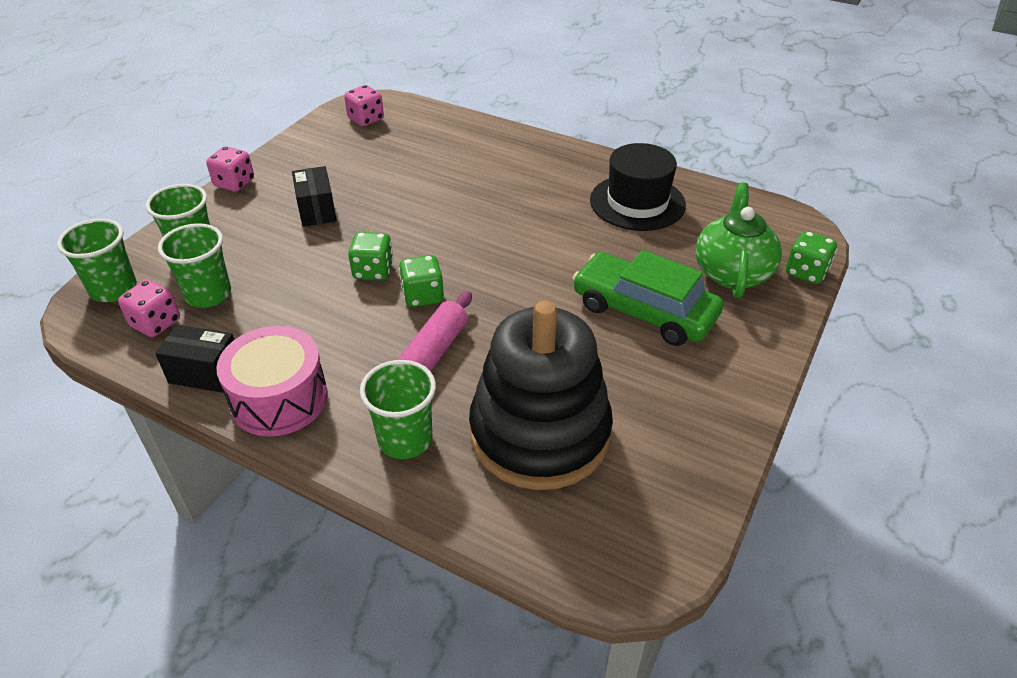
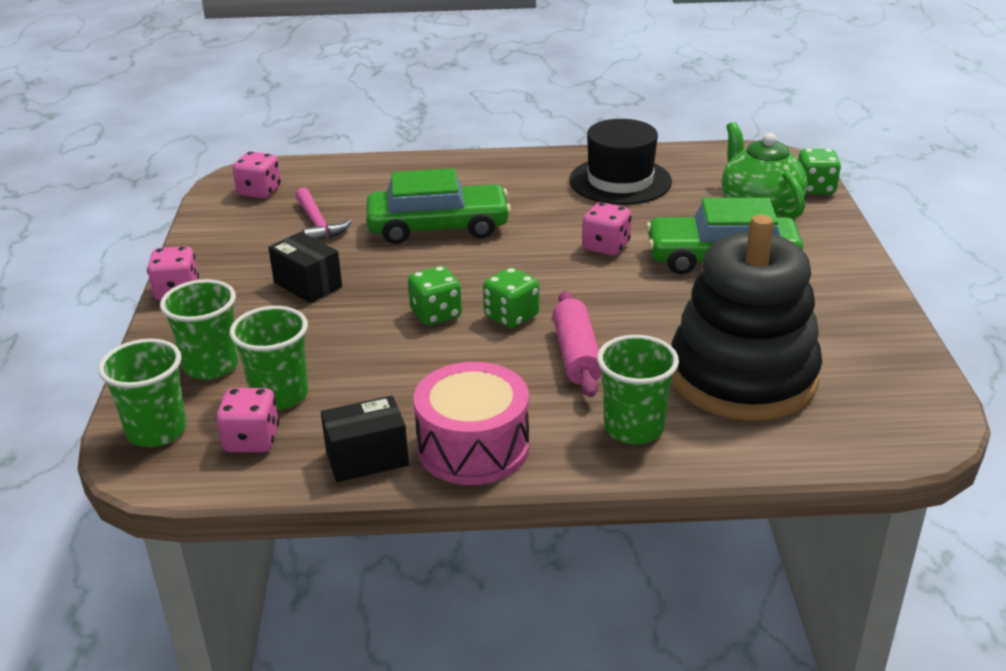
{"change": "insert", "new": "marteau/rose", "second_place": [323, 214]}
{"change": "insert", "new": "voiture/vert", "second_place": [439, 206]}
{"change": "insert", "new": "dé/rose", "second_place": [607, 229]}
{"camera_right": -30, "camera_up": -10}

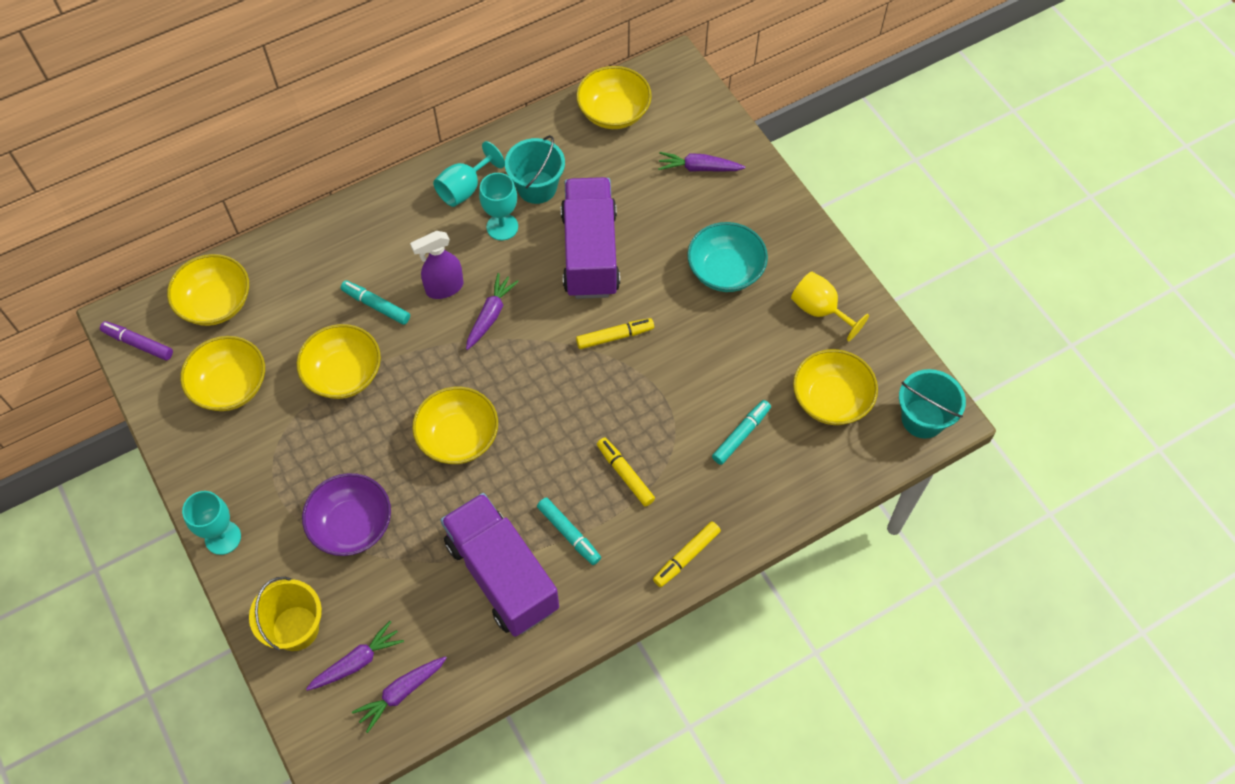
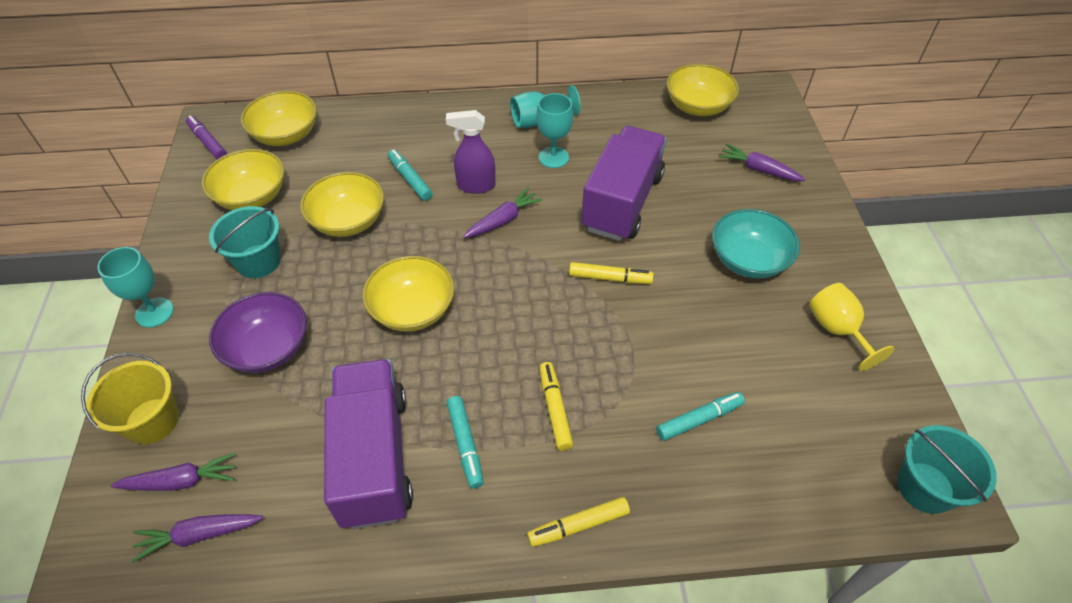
{"change": "move", "old": "seau/turquoise", "first_place": [535, 169], "second_place": [245, 242]}
{"change": "delete", "old": "bol/jaune", "first_place": [835, 387]}
{"camera_right": 25, "camera_up": -10}

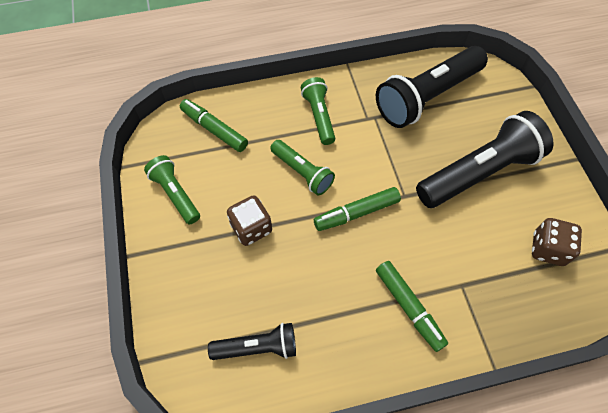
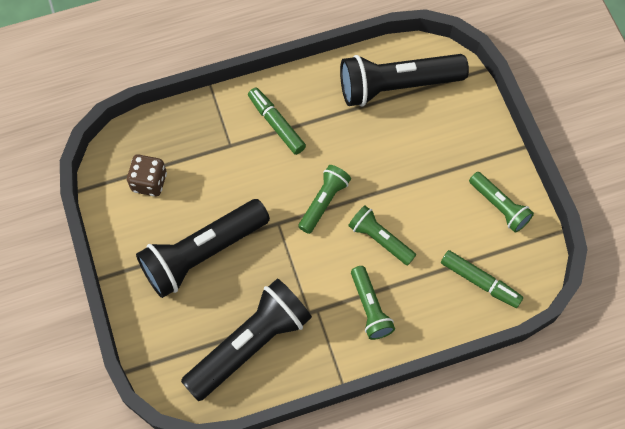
{"change": "resize", "old": "lampe de poche/noir", "first_place": [252, 341], "second_place": [404, 80], "factor": 1.85}
{"change": "delete", "old": "dé/marron", "first_place": [249, 220]}
{"change": "replace", "old": "feutre/vert", "new": "lampe de poche/vert", "first_place": [357, 209], "second_place": [324, 199]}
{"camera_right": 175, "camera_up": 5}

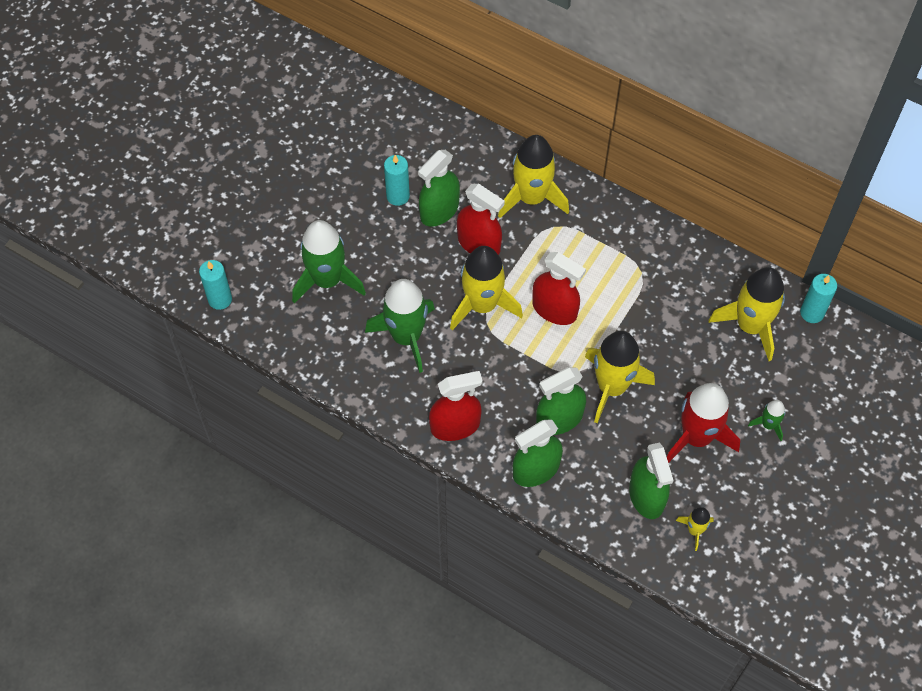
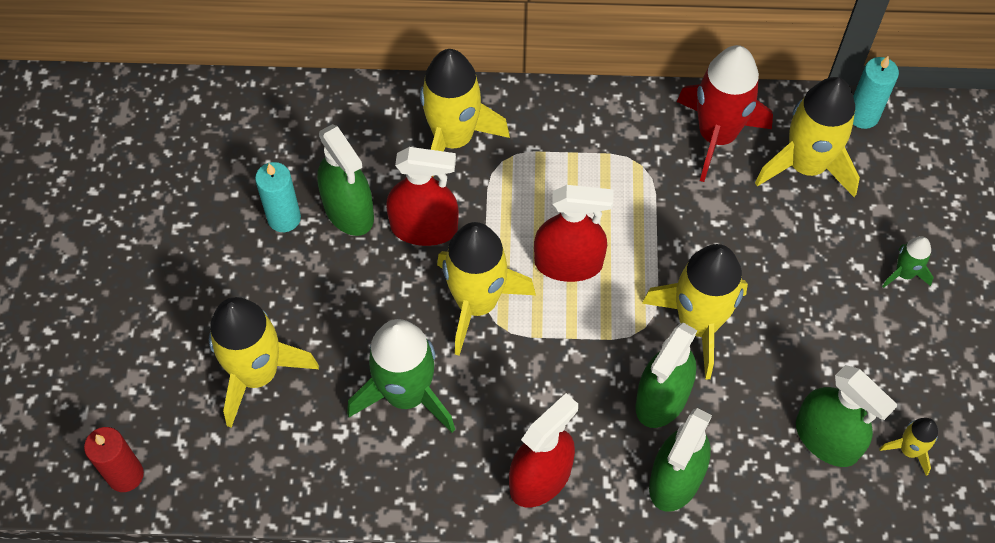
{"change": "recolor", "old": "bougie/turquoise", "new": "bougie/rouge", "first_place": [215, 285], "second_place": [114, 459]}
{"change": "recolor", "old": "fusée/vert", "new": "fusée/jaune", "first_place": [329, 261], "second_place": [264, 362]}
{"change": "rotate", "old": "vaporisateur/vert", "first_place": [439, 188], "second_place": [345, 180], "degrees": -45}
{"change": "move", "old": "fusée/rouge", "first_place": [703, 423], "second_place": [725, 113]}
{"camera_right": -30, "camera_up": 0}

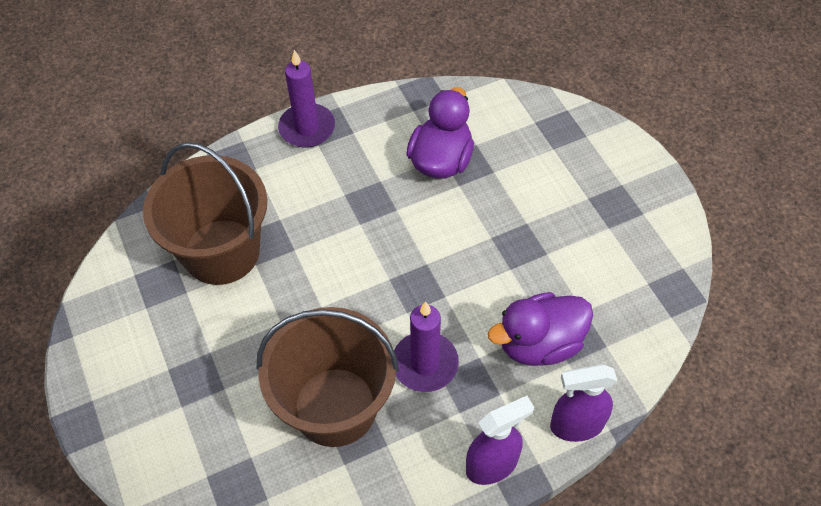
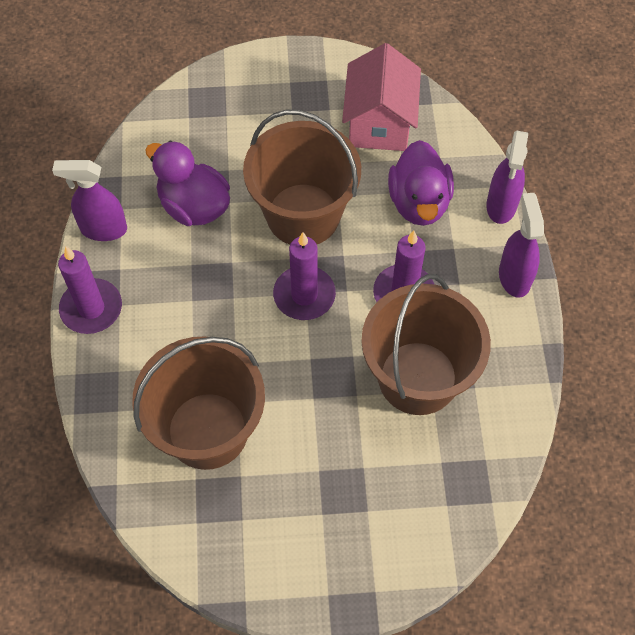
{"change": "insert", "new": "vaporisateur/violet", "second_place": [89, 200]}
{"change": "insert", "new": "seau/marron", "second_place": [302, 177]}
{"change": "insert", "new": "bougie/violet", "second_place": [304, 276]}
{"change": "insert", "new": "maison/rose", "second_place": [381, 97]}
{"camera_right": -70, "camera_up": 5}

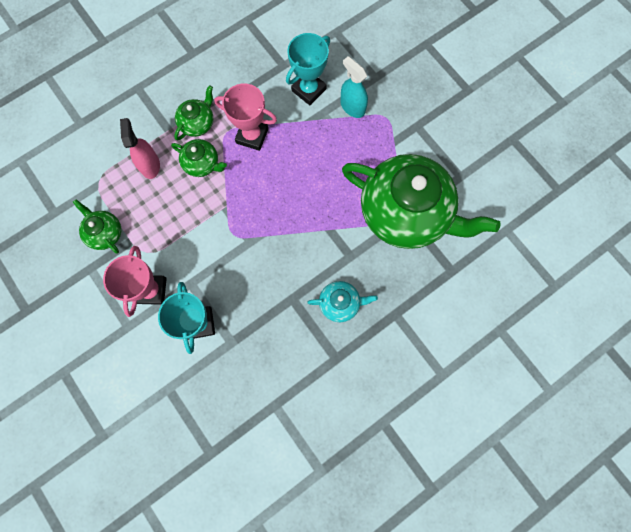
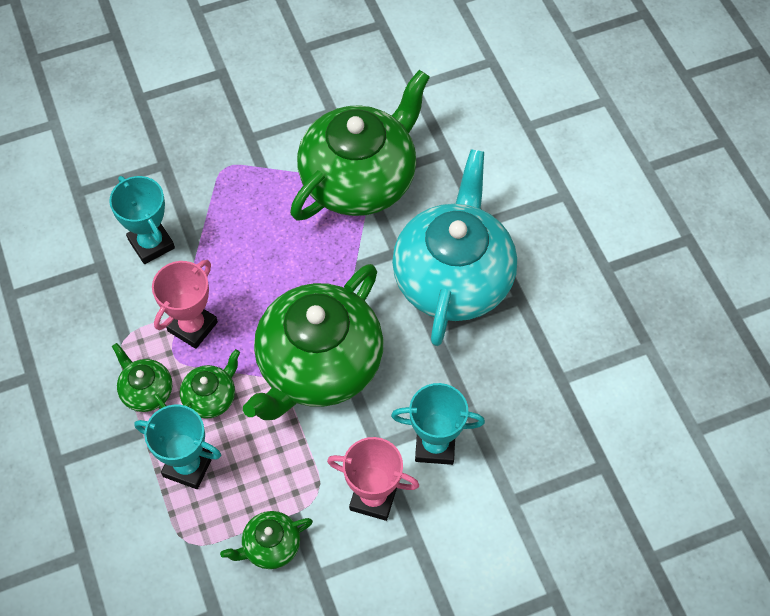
{"change": "replace", "old": "vaporisateur/rose", "new": "trophée/turquoise", "first_place": [140, 148], "second_place": [177, 447]}
{"change": "resize", "old": "théière/turquoise", "first_place": [342, 301], "second_place": [454, 247], "factor": 2.34}
{"change": "delete", "old": "vaporisateur/turquoise", "first_place": [354, 87]}
{"change": "insert", "new": "théière/vert", "second_place": [313, 342]}
{"camera_right": -75, "camera_up": -15}

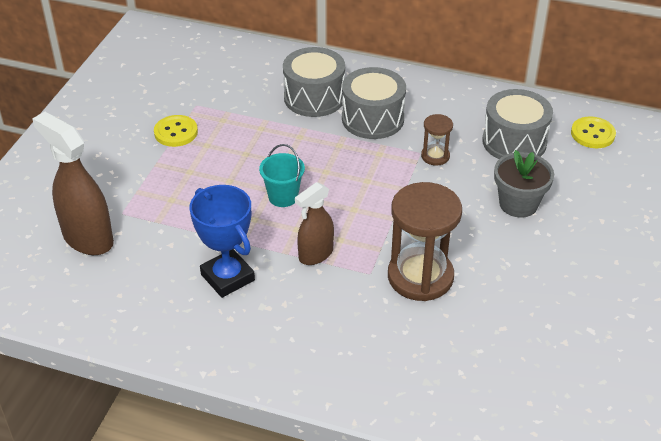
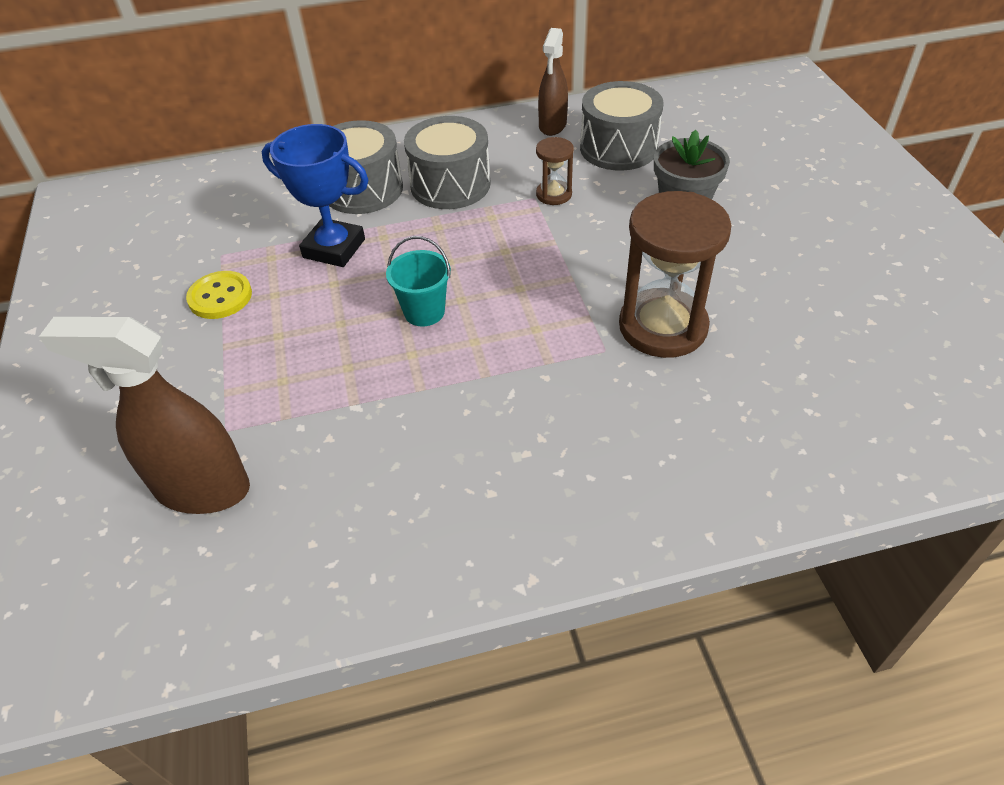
{"change": "move", "old": "trophée/bleu", "first_place": [222, 241], "second_place": [315, 195]}
{"change": "move", "old": "vaporisateur/marron", "first_place": [314, 223], "second_place": [553, 82]}
{"change": "delete", "old": "bouton/jaune", "first_place": [593, 132]}
{"camera_right": -30, "camera_up": 5}

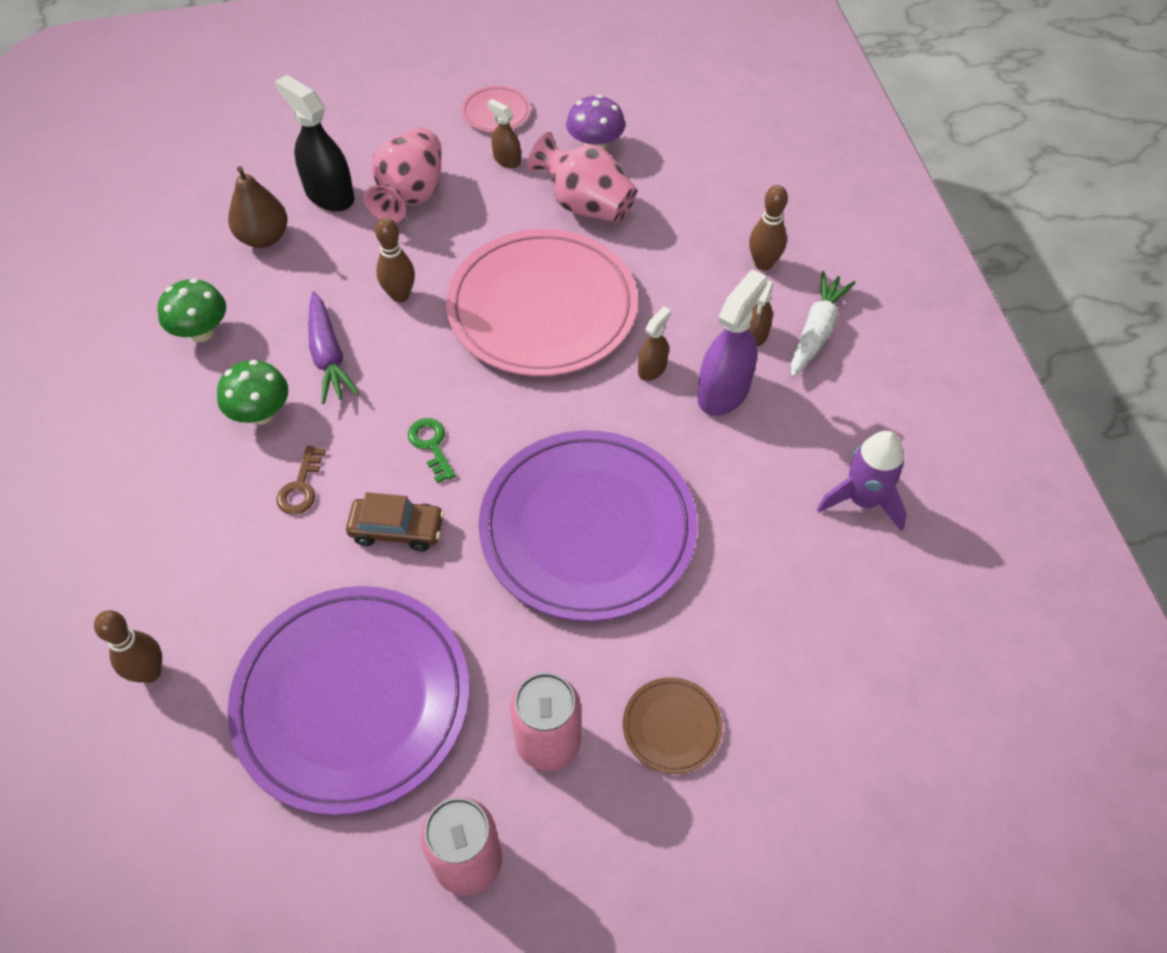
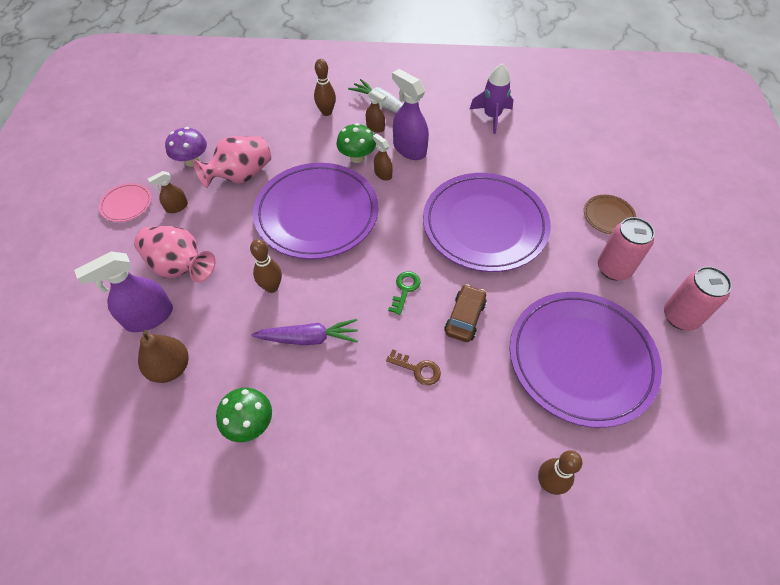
{"change": "move", "old": "champignon/vert", "first_place": [252, 392], "second_place": [356, 143]}
{"change": "recolor", "old": "vaporisateur/noir", "new": "vaporisateur/violet", "first_place": [314, 143], "second_place": [123, 291]}
{"change": "rotate", "old": "clé/vert", "first_place": [432, 450], "second_place": [404, 293], "degrees": 120}
{"change": "recolor", "old": "assiette/rose", "new": "assiette/violet", "first_place": [542, 302], "second_place": [316, 211]}
{"camera_right": -75, "camera_up": 0}

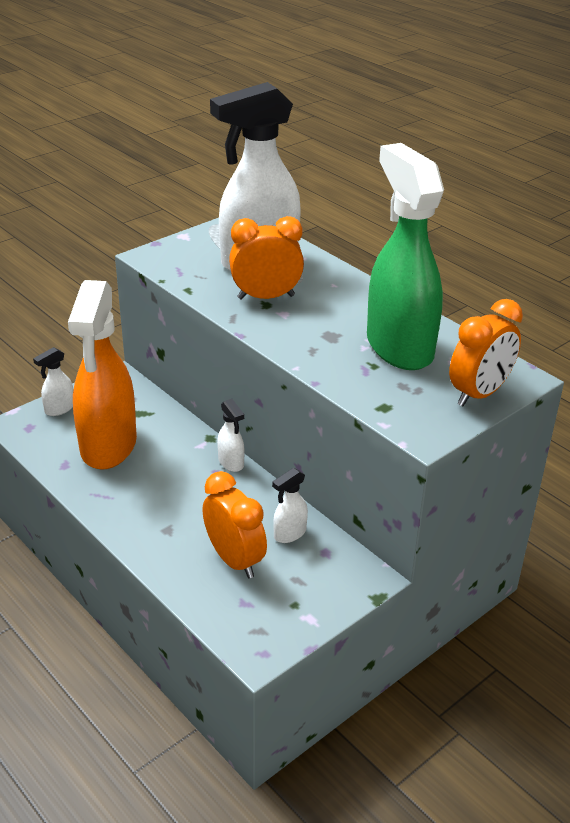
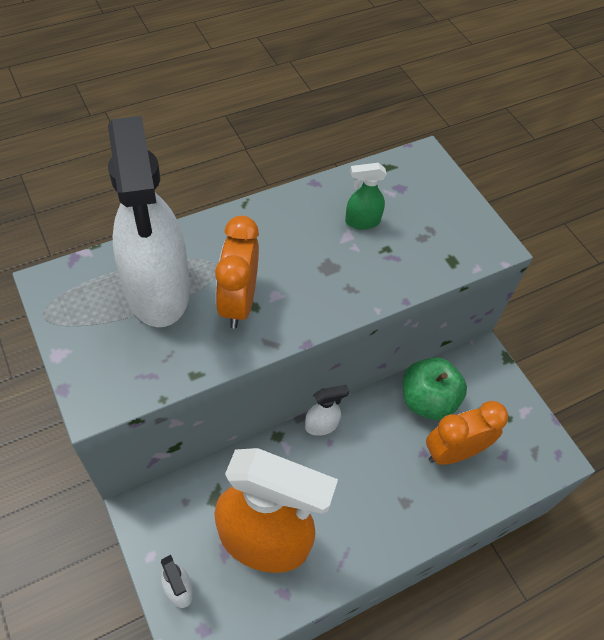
{"change": "replace", "old": "vaporisateur/blanc", "new": "pomme/vert", "first_place": [290, 505], "second_place": [435, 388]}
{"change": "resize", "old": "vaporisateur/vert", "first_place": [405, 256], "second_place": [366, 196], "factor": 0.41}
{"change": "delete", "old": "réveil/orange", "first_place": [486, 352]}
{"camera_right": -80, "camera_up": 20}

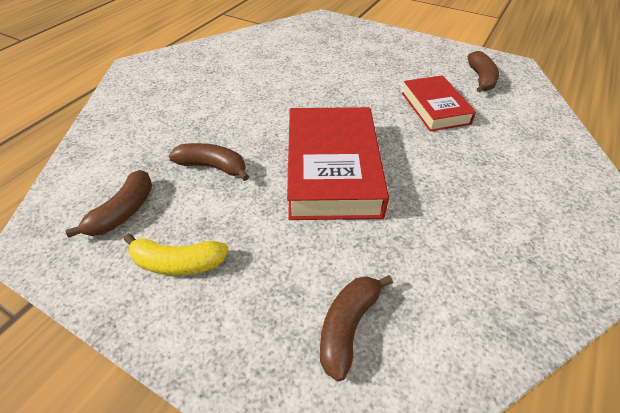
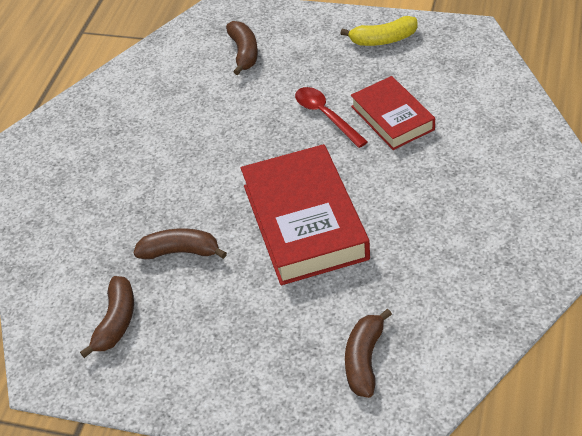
{"change": "move", "old": "banane/jaune", "first_place": [176, 254], "second_place": [378, 31]}
{"change": "move", "old": "banane/marron", "first_place": [483, 71], "second_place": [242, 48]}
{"change": "insert", "new": "cuillère/rouge", "second_place": [331, 117]}
{"camera_right": -10, "camera_up": 0}

